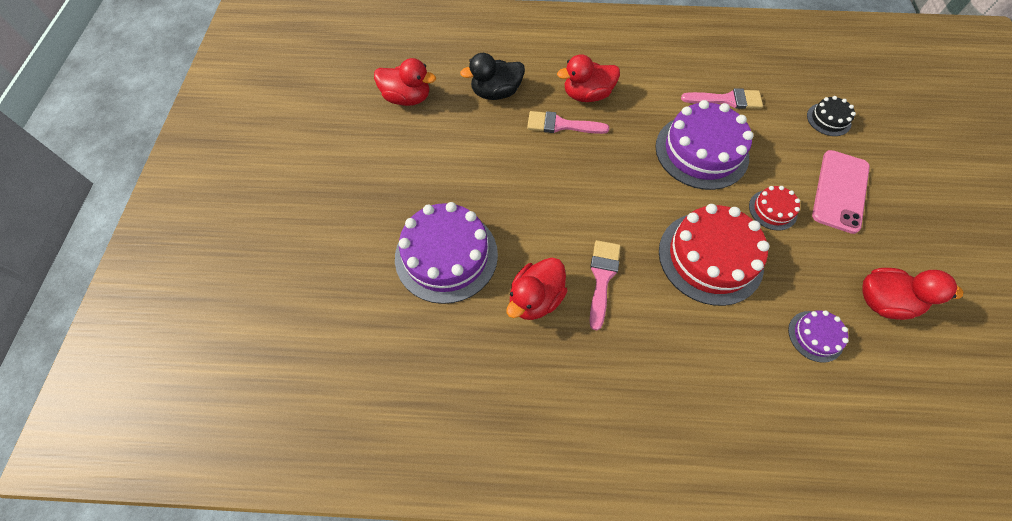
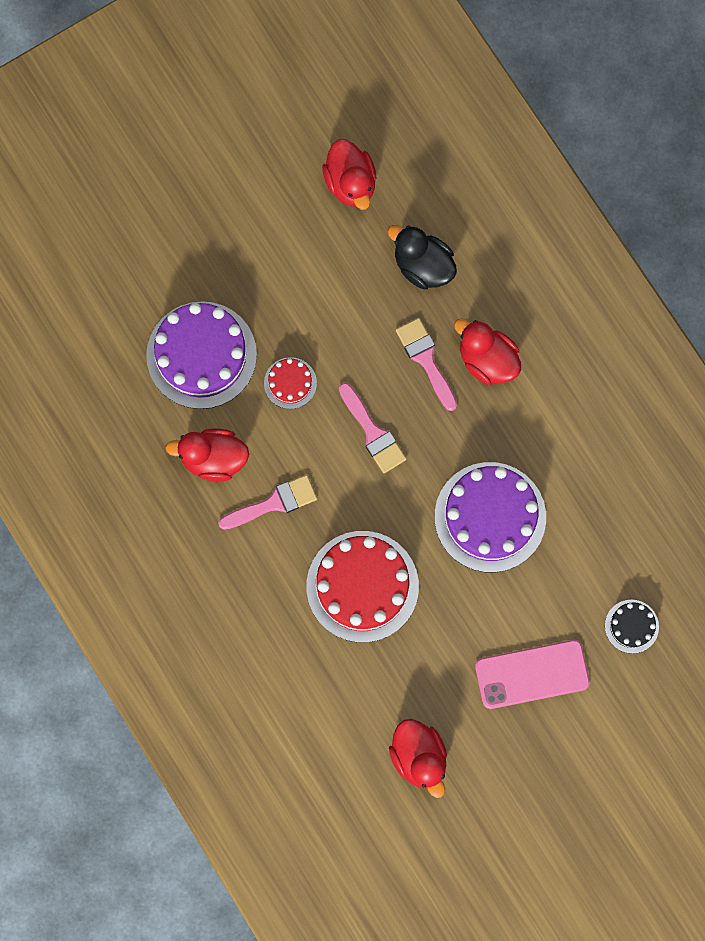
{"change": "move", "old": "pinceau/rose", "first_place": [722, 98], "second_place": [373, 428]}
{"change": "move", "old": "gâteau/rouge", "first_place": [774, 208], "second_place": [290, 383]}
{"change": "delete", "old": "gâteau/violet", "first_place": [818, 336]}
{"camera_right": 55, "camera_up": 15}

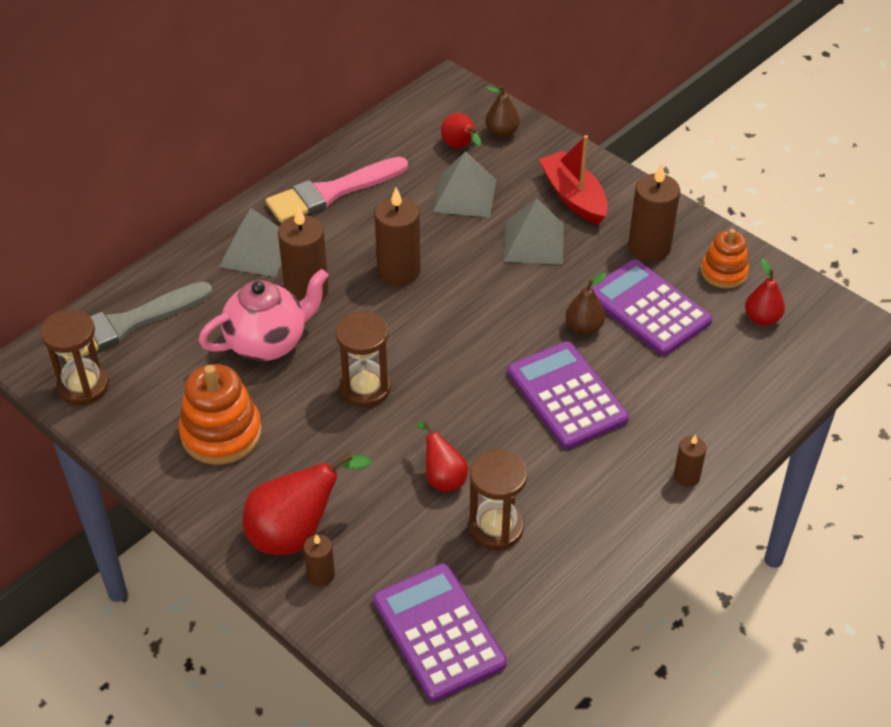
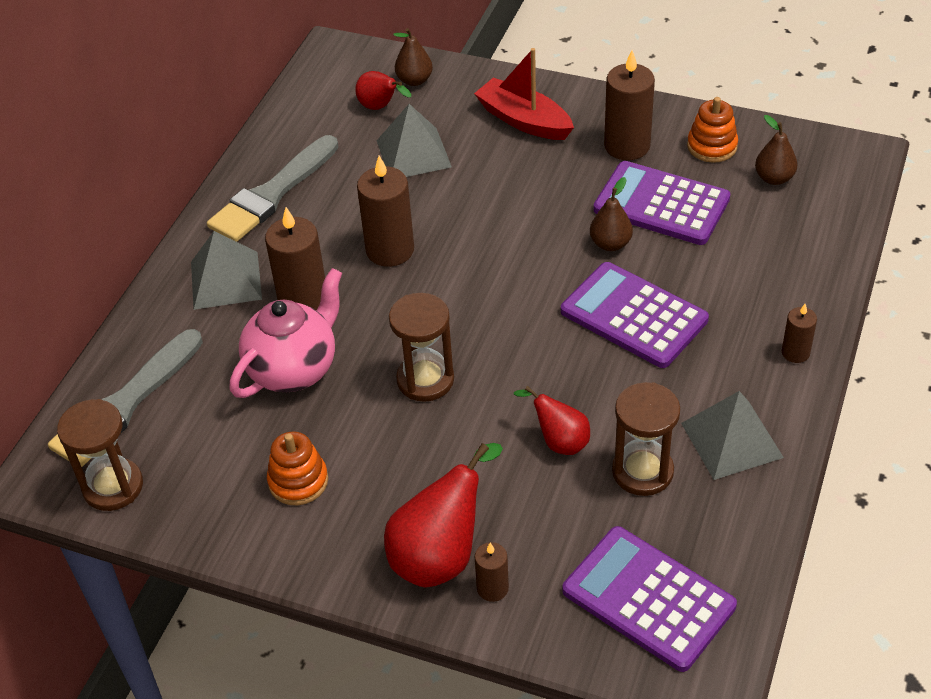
{"change": "resize", "old": "jouet à empiler/orange", "first_place": [220, 414], "second_place": [297, 468], "factor": 0.64}
{"change": "recolor", "old": "pinceau/rose", "new": "pinceau/gris", "first_place": [337, 190], "second_place": [273, 188]}
{"change": "move", "old": "pyramide/gris", "first_place": [534, 231], "second_place": [732, 435]}
{"change": "recolor", "old": "poire/rouge", "new": "poire/marron", "first_place": [765, 292], "second_place": [776, 150]}
{"camera_right": -20, "camera_up": 0}

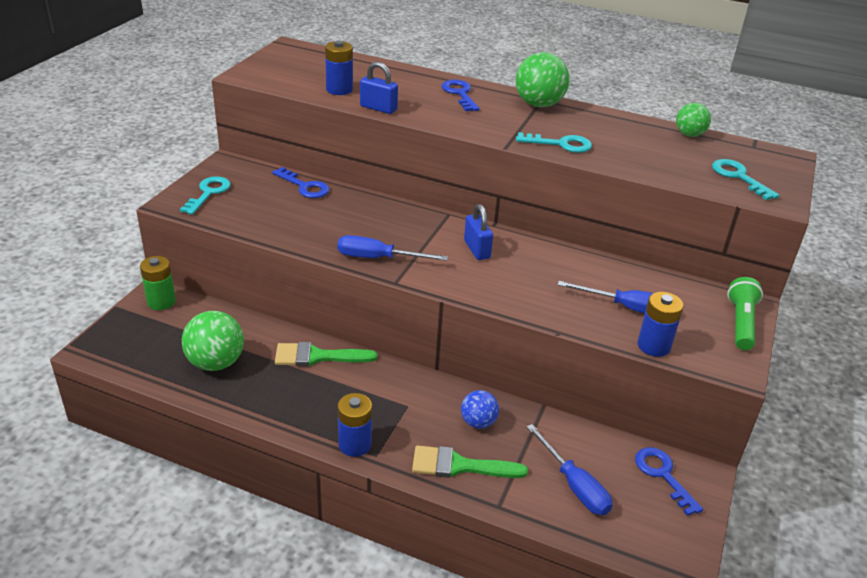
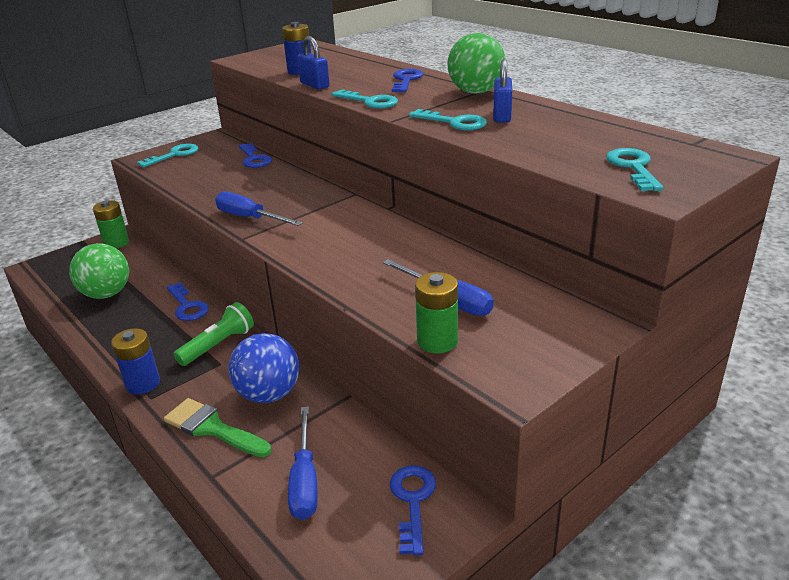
{"change": "replace", "old": "pinceau/vert", "new": "clé/bleu", "first_place": [326, 354], "second_place": [188, 301]}
{"change": "resize", "old": "balle/bleu", "first_place": [480, 409], "second_place": [263, 368], "factor": 1.66}
{"change": "move", "old": "cadenas/bleu", "first_place": [478, 232], "second_place": [502, 90]}
{"change": "recolor", "old": "pile/bleu", "new": "pile/vert", "first_place": [661, 324], "second_place": [436, 312]}
{"change": "delete", "old": "balle/vert", "first_place": [693, 120]}
{"change": "move", "old": "lampe de poche/vert", "first_place": [745, 313], "second_place": [214, 334]}
{"change": "insert", "new": "clé/turquoise", "second_place": [365, 99]}
{"camera_right": 30, "camera_up": -5}

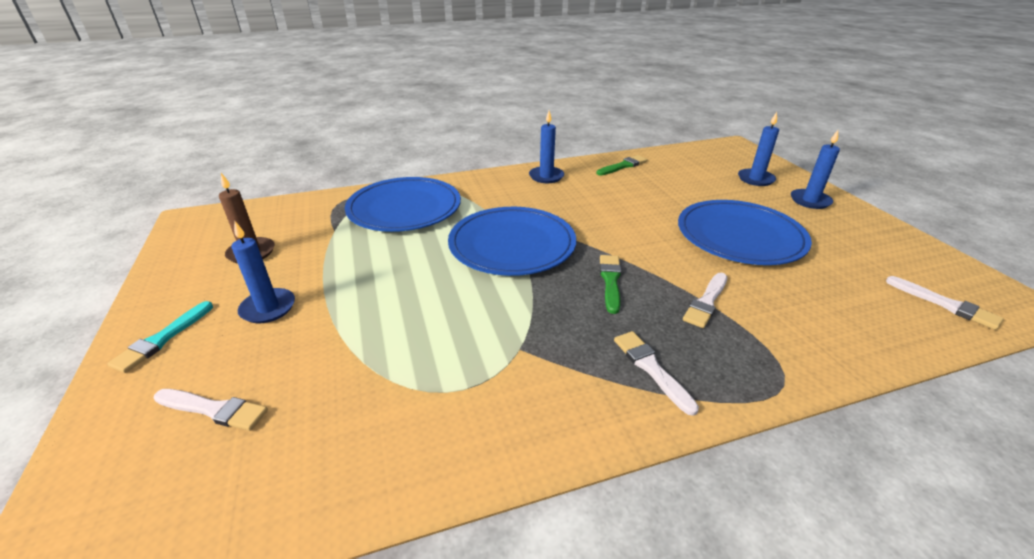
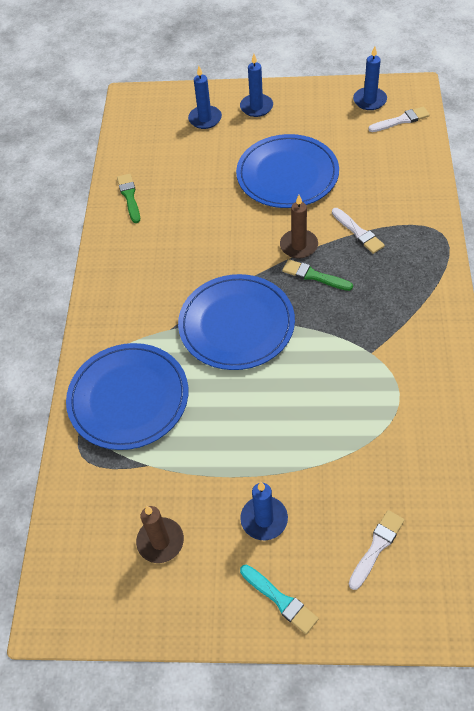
{"change": "move", "old": "bougie/bleu", "first_place": [546, 147], "second_place": [370, 78]}
{"change": "delete", "old": "pinceau/blanc", "first_place": [656, 373]}
{"change": "insert", "new": "bougie/marron", "second_place": [299, 227]}
{"camera_right": -65, "camera_up": 20}

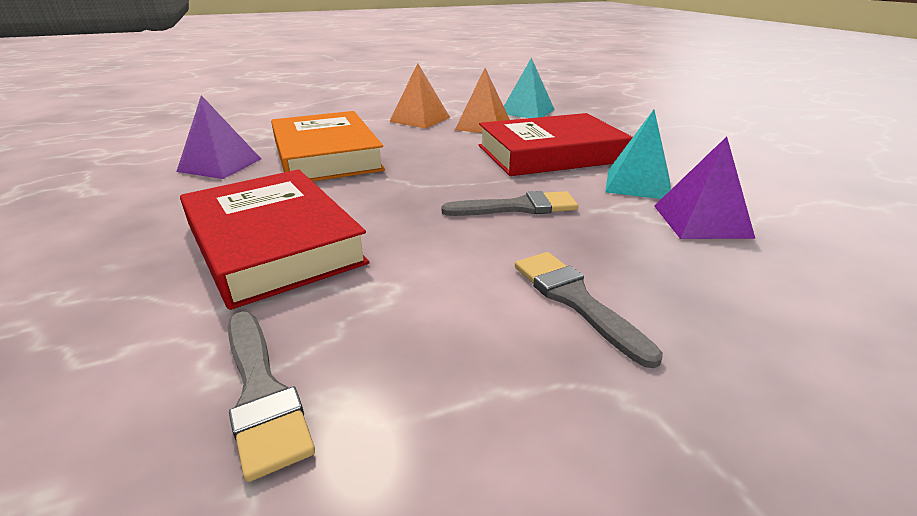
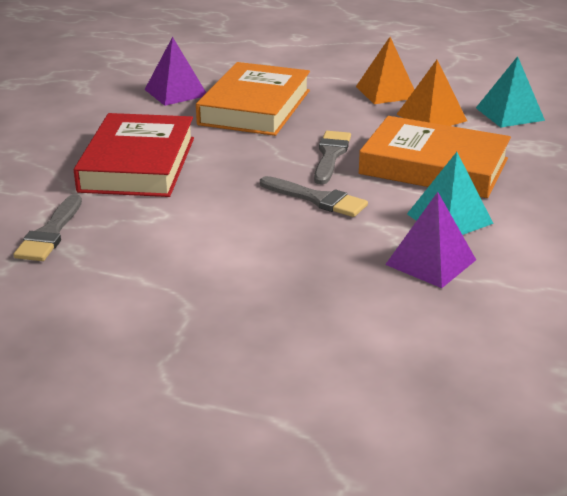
{"change": "recolor", "old": "livre/rouge", "new": "livre/orange", "first_place": [556, 144], "second_place": [435, 157]}
{"change": "move", "old": "pinceau/gris", "first_place": [589, 310], "second_place": [332, 158]}
{"camera_right": 40, "camera_up": 0}

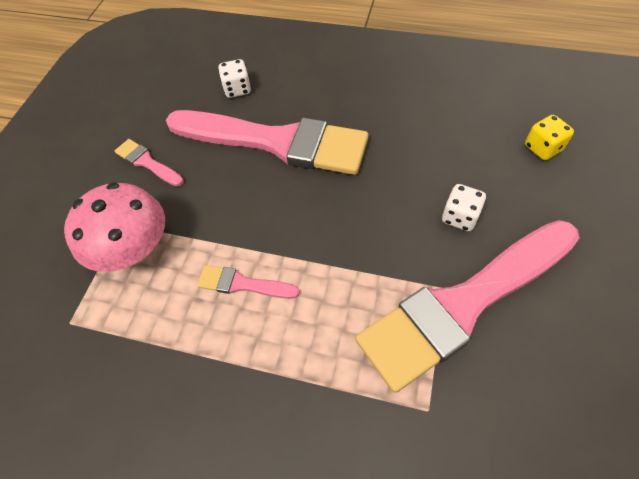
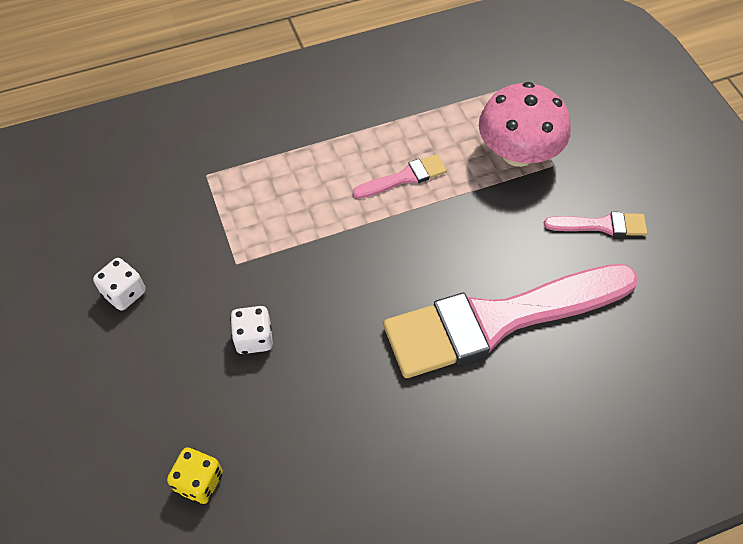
{"change": "move", "old": "dé/blanc", "first_place": [234, 78], "second_place": [119, 284]}
{"change": "delete", "old": "pinceau/rose", "first_place": [468, 306]}
{"camera_right": 140, "camera_up": 0}

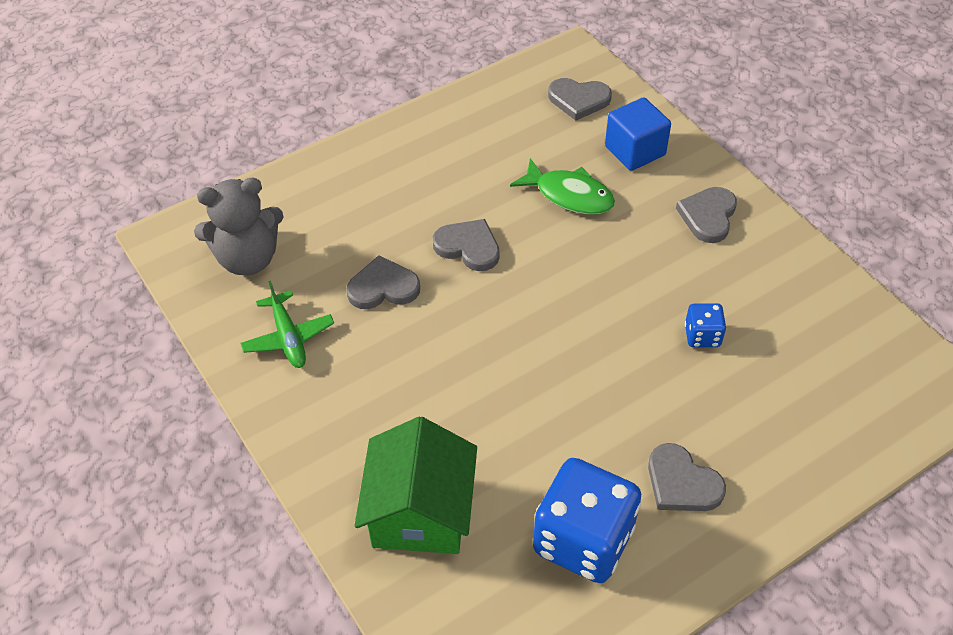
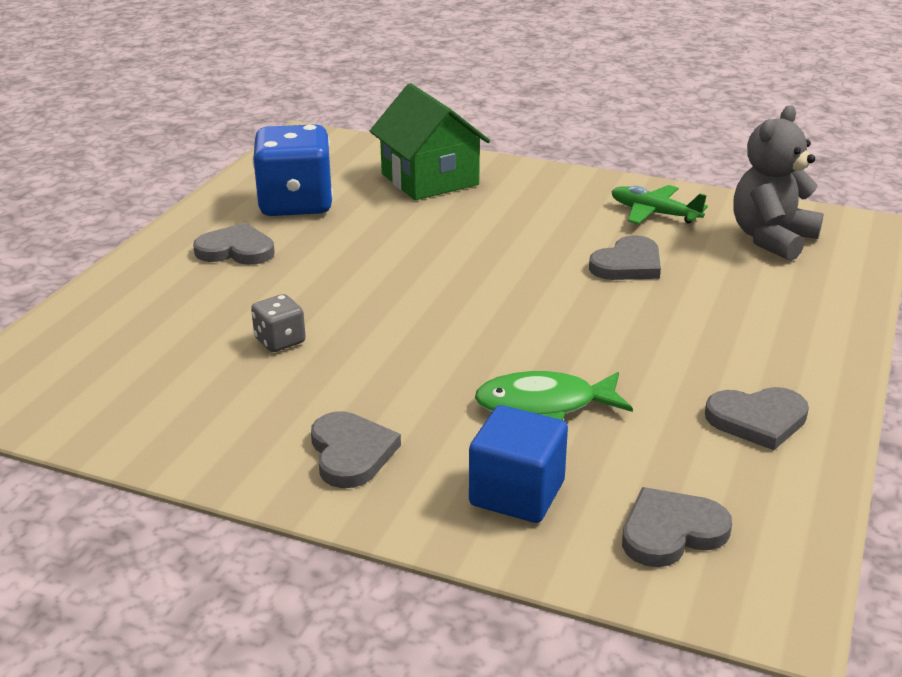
{"change": "move", "old": "cœur/gris", "first_place": [466, 245], "second_place": [757, 418]}
{"change": "recolor", "old": "dé/bleu", "new": "dé/gris", "first_place": [705, 325], "second_place": [278, 323]}
{"camera_right": 145, "camera_up": -20}

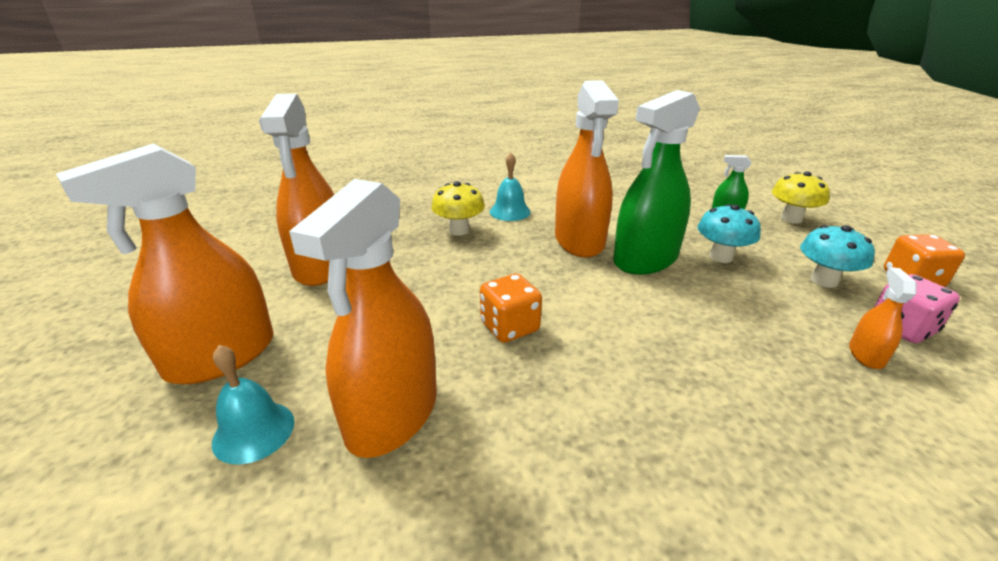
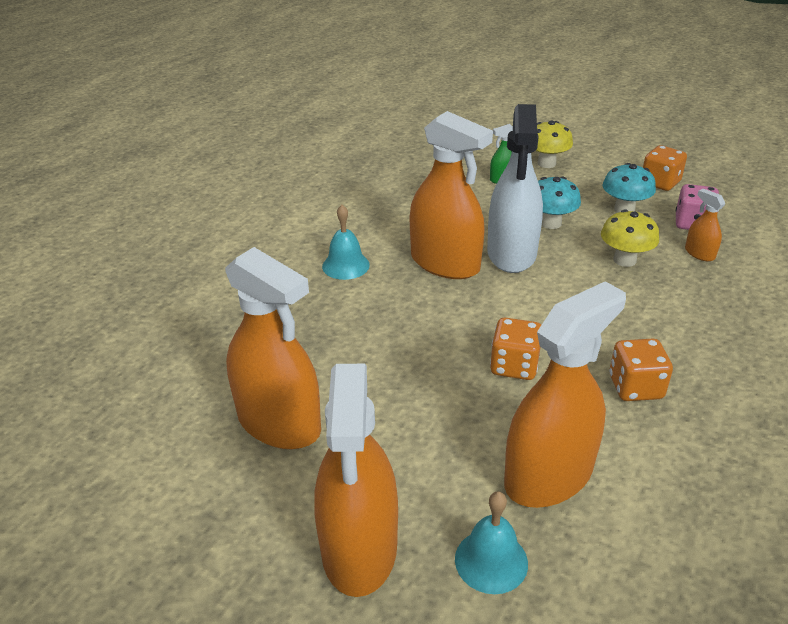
{"change": "rotate", "old": "vaporisateur/orange", "first_place": [363, 318], "second_place": [565, 394], "degrees": -105}
{"change": "move", "old": "champignon/jaune", "first_place": [458, 208], "second_place": [630, 238]}
{"change": "recolor", "old": "vaporisateur/vert", "new": "vaporisateur/blanc", "first_place": [656, 182], "second_place": [515, 188]}
{"change": "insert", "new": "dé/orange", "second_place": [641, 370]}
{"camera_right": -45, "camera_up": 5}

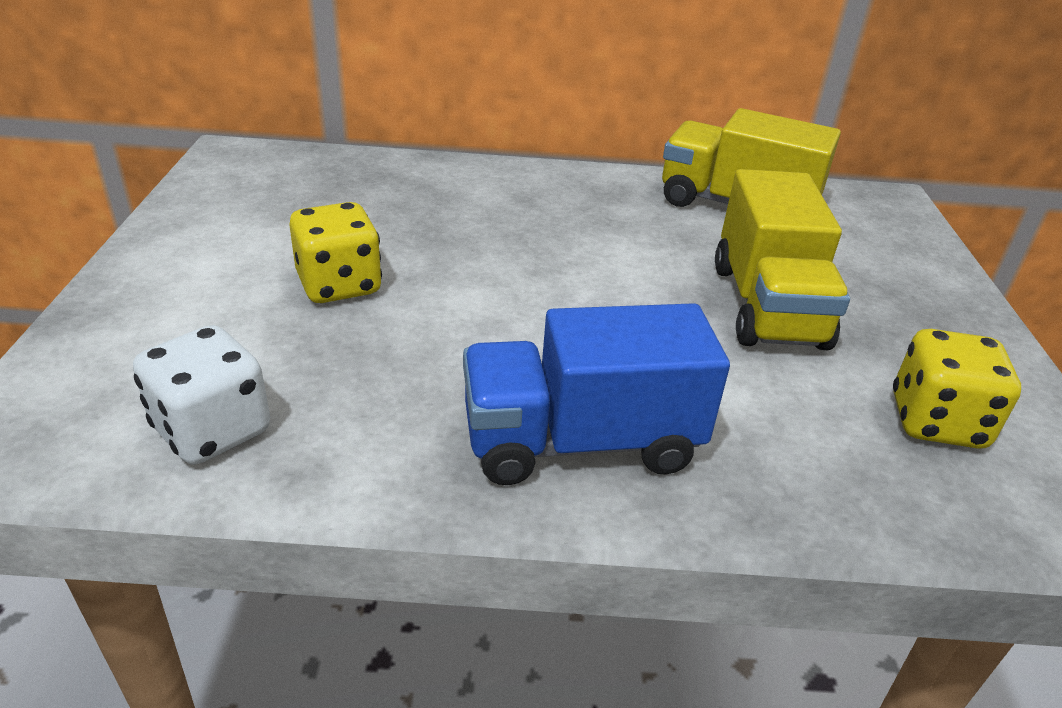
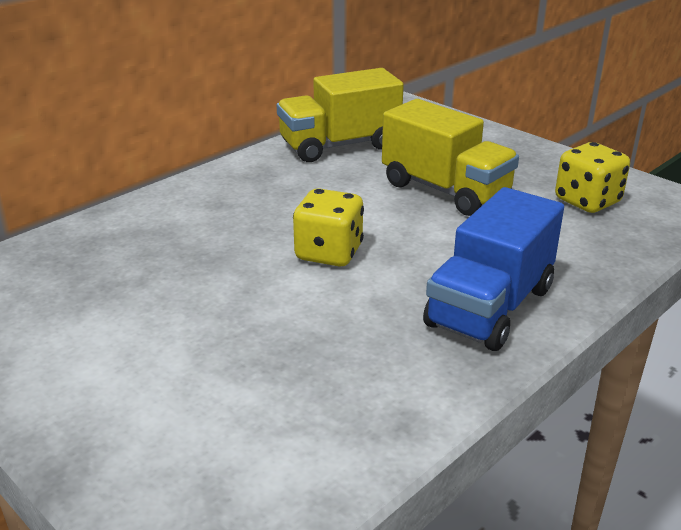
{"change": "delete", "old": "dé/blanc", "first_place": [201, 395]}
{"change": "move", "old": "dé/jaune", "first_place": [335, 252], "second_place": [328, 227]}
{"camera_right": -45, "camera_up": -5}

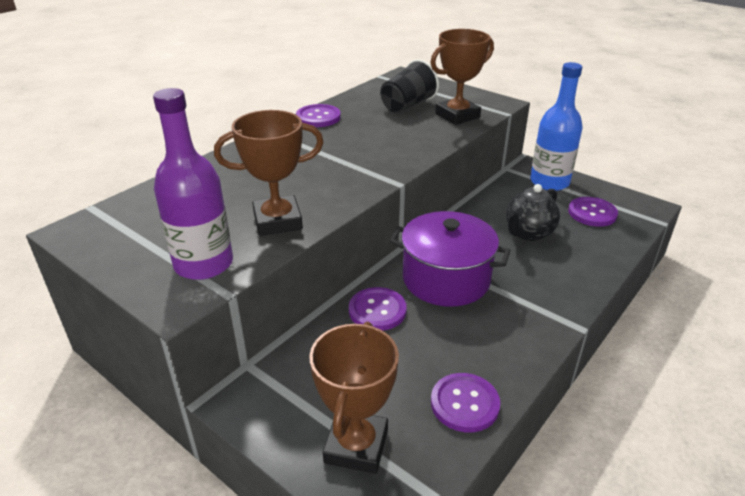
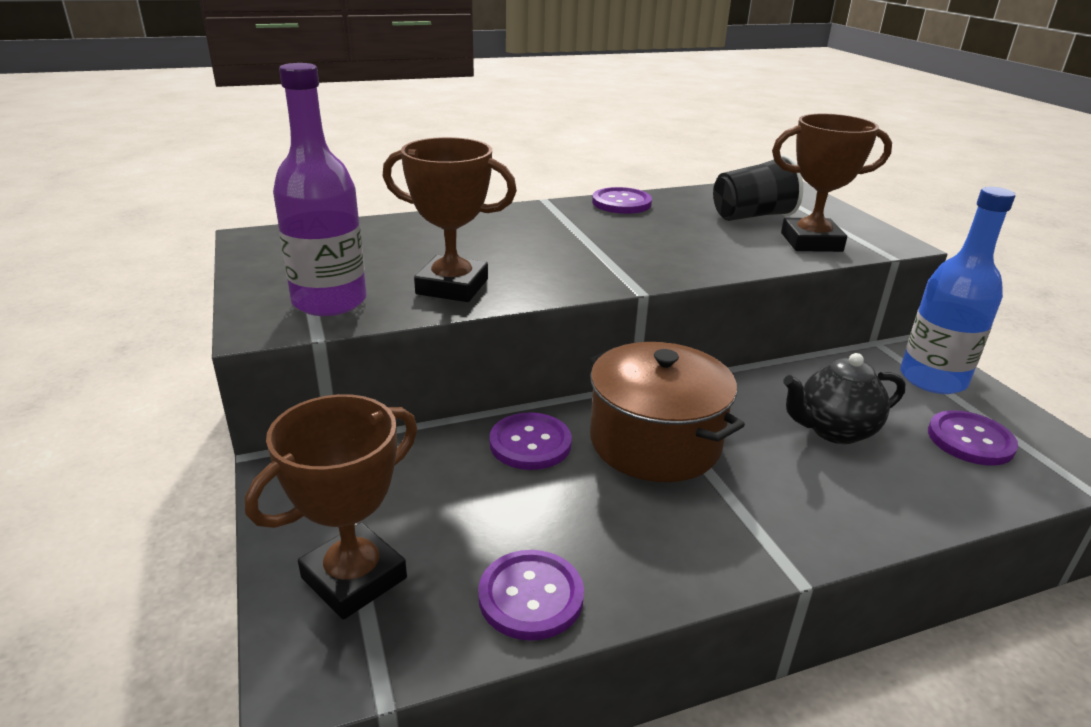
{"change": "recolor", "old": "marmite/violet", "new": "marmite/marron", "first_place": [450, 259], "second_place": [667, 412]}
{"camera_right": 30, "camera_up": -5}

